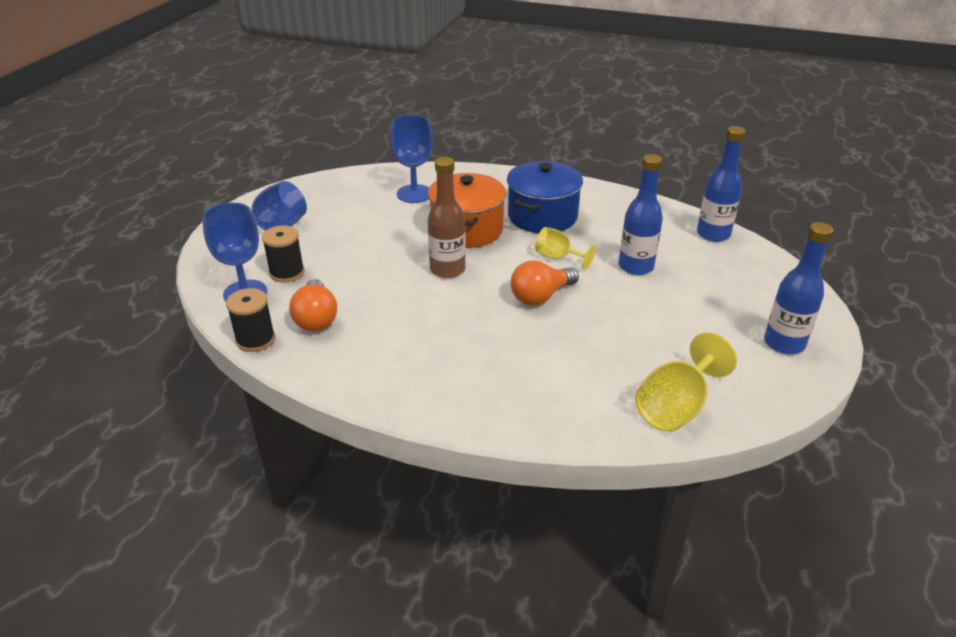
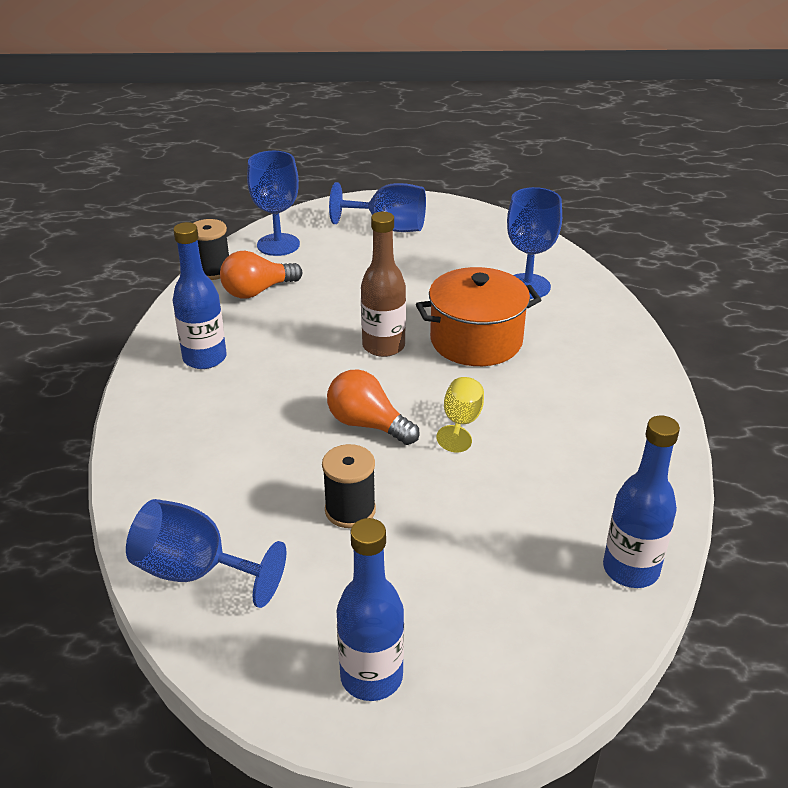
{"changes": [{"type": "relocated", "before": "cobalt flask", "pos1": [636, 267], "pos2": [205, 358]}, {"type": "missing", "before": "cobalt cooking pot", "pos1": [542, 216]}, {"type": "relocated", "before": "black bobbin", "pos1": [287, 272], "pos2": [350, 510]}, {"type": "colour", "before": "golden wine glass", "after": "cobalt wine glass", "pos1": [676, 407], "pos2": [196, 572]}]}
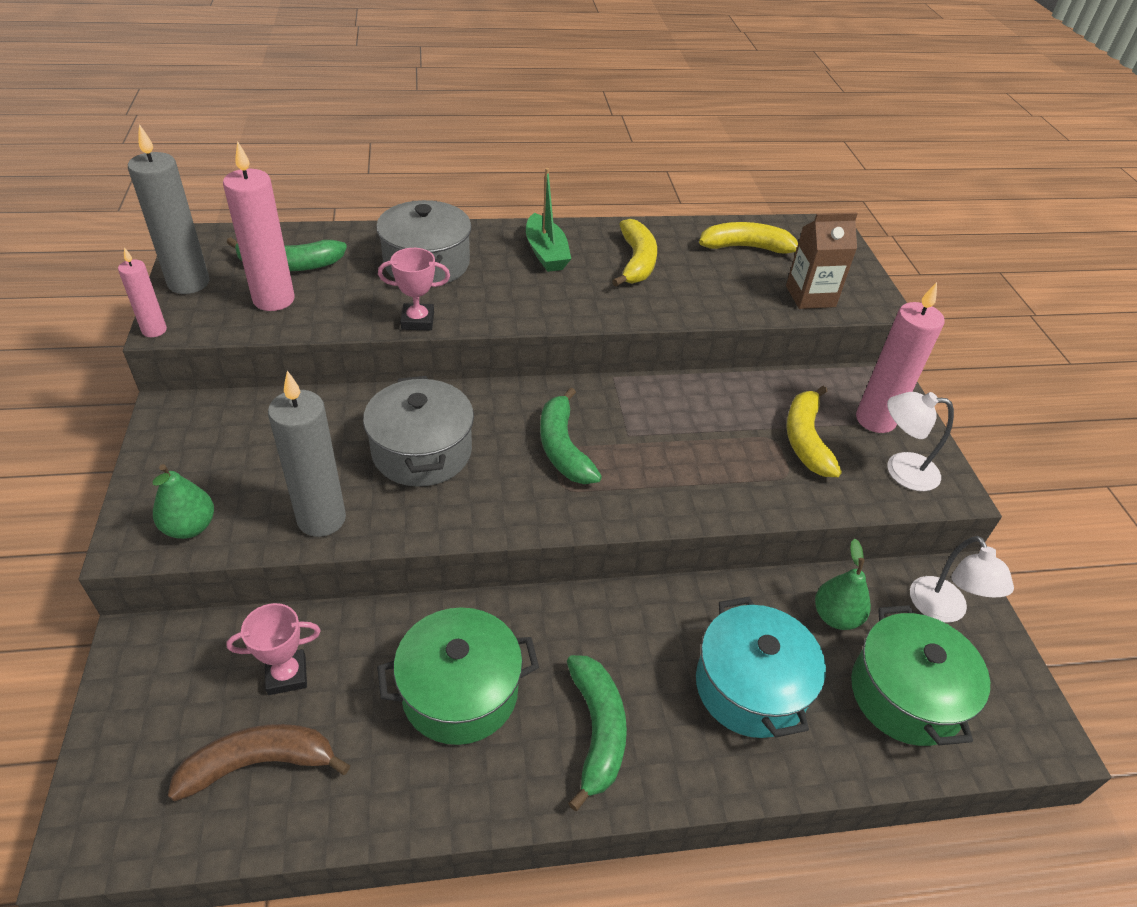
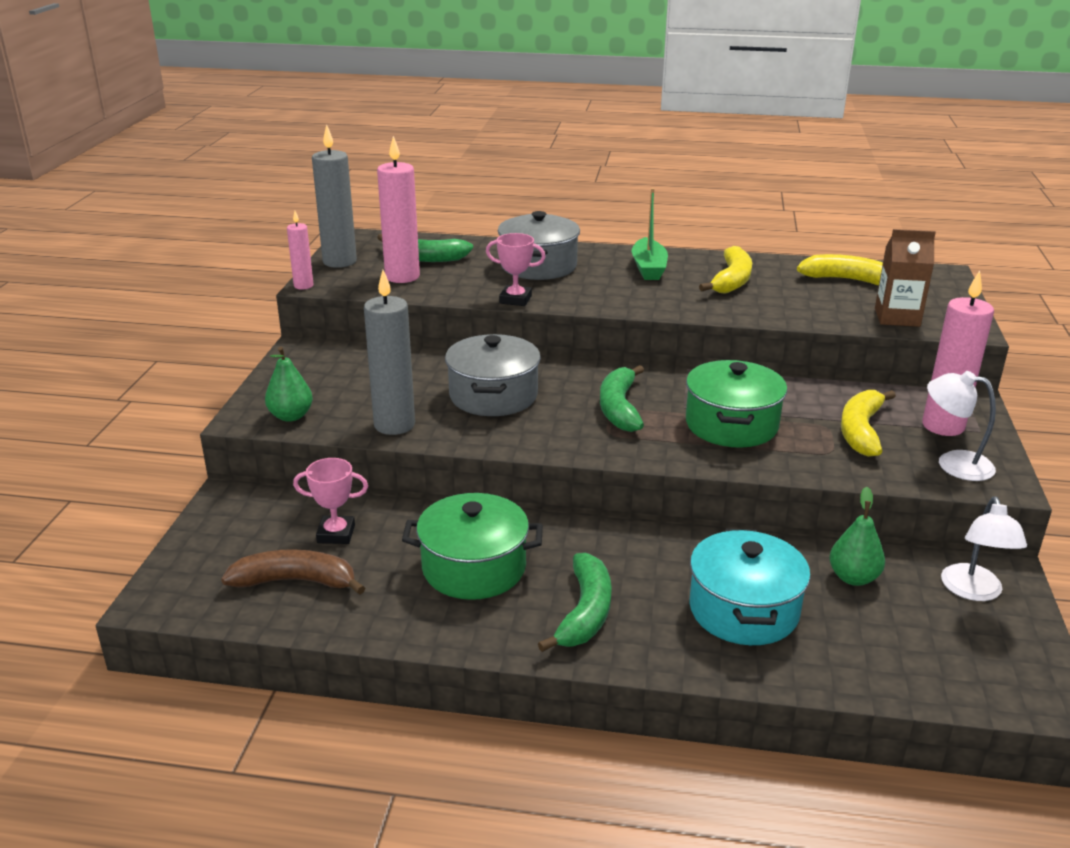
{"changes": [{"type": "relocated", "before": "leaf-green cooking pot", "pos1": [905, 695], "pos2": [731, 425]}]}
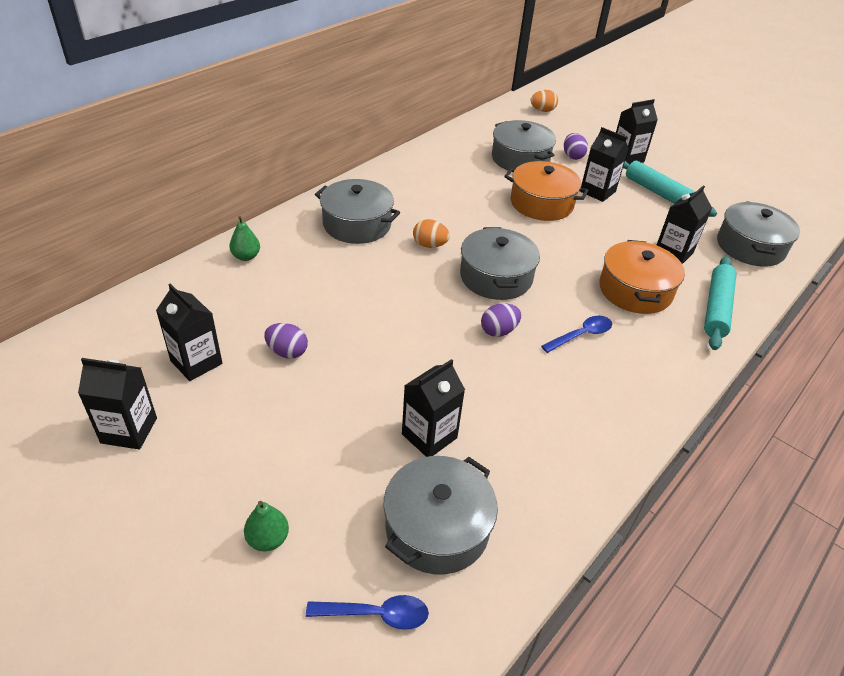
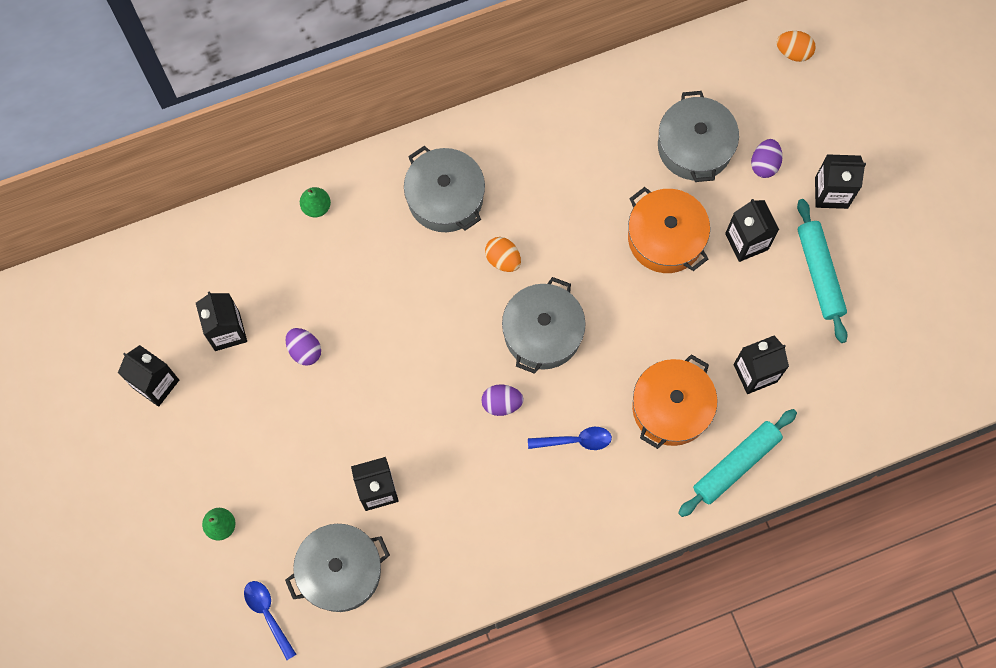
{"changes": [{"type": "missing", "before": "gray cooking pot", "pos1": [750, 247]}, {"type": "spun", "before": "cobalt teaspoon", "pos1": [376, 614], "pos2": [267, 614], "turn": -150}]}
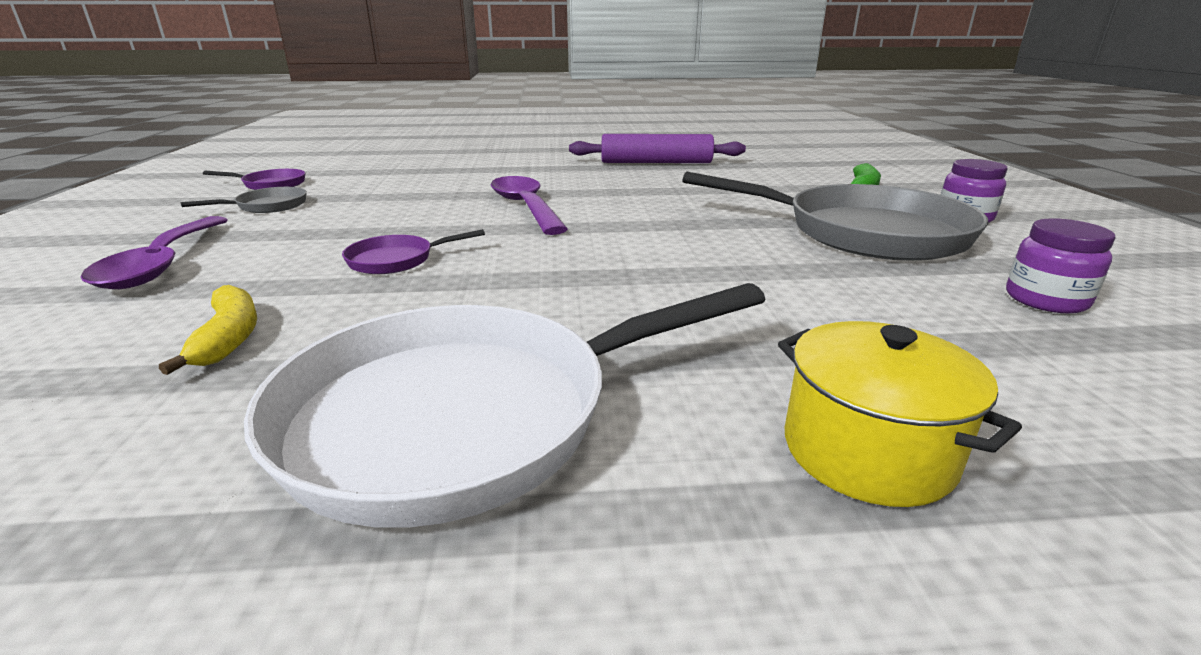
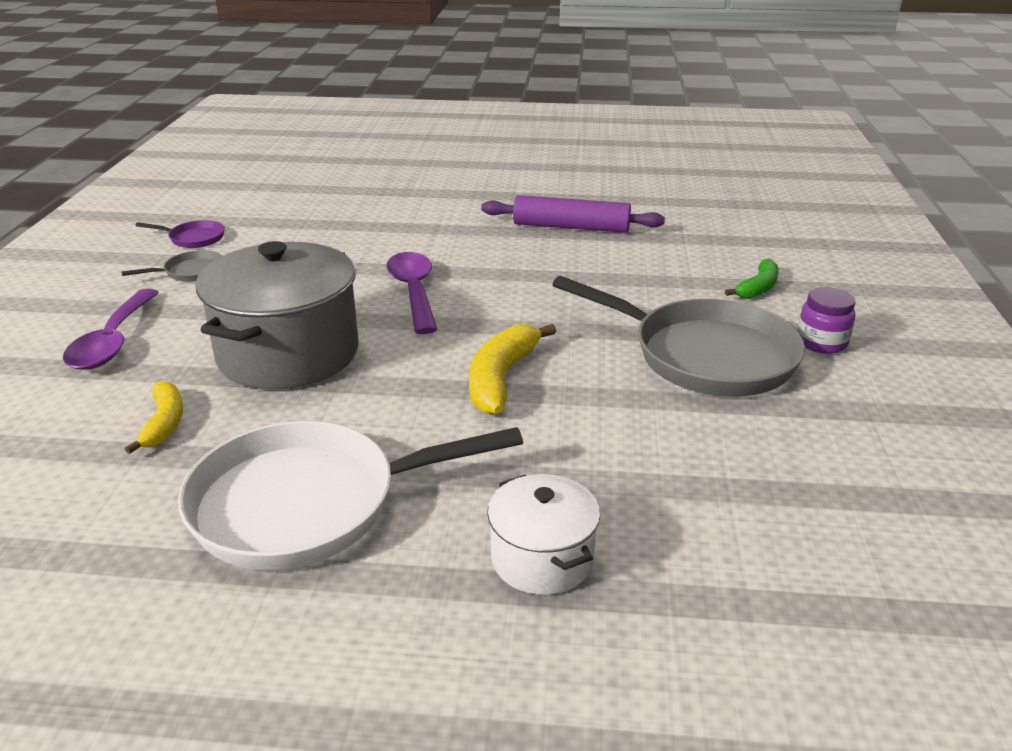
{"changes": [{"type": "missing", "before": "royal purple jar", "pos1": [1045, 300]}, {"type": "exchanged", "before": "royal purple pan", "after": "gray cooking pot", "pos1": [396, 260], "pos2": [288, 353]}, {"type": "colour", "before": "golden cooking pot", "after": "snow-white cooking pot", "pos1": [867, 451], "pos2": [542, 559]}, {"type": "appeared", "after": "golden banana", "pos2": [501, 378]}]}
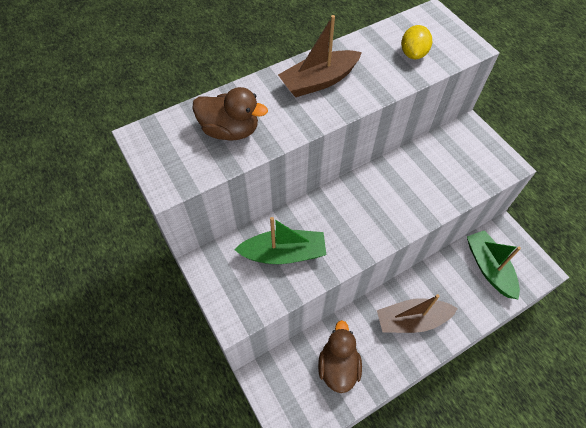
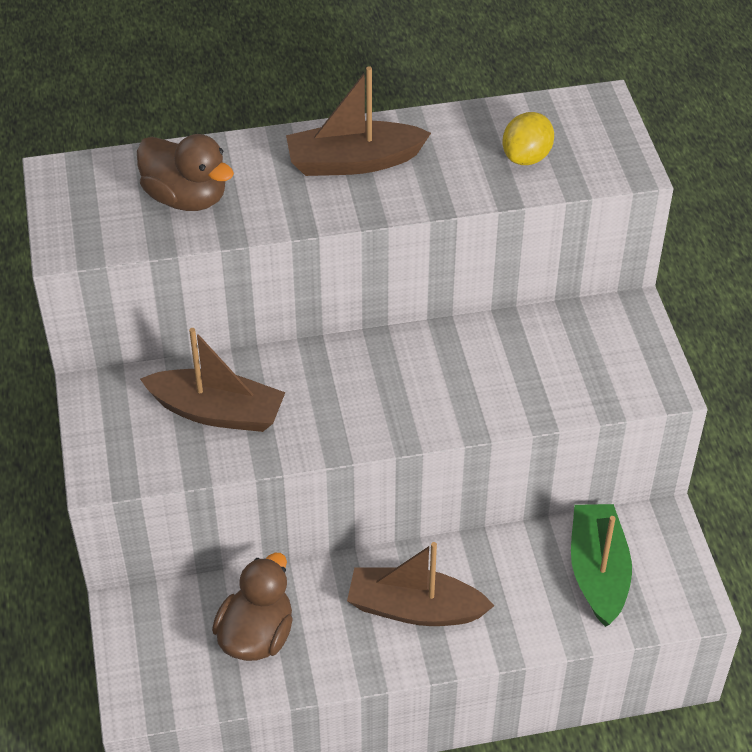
{"changes": [{"type": "colour", "before": "leaf-green boat", "after": "brown boat", "pos1": [283, 253], "pos2": [217, 412]}]}
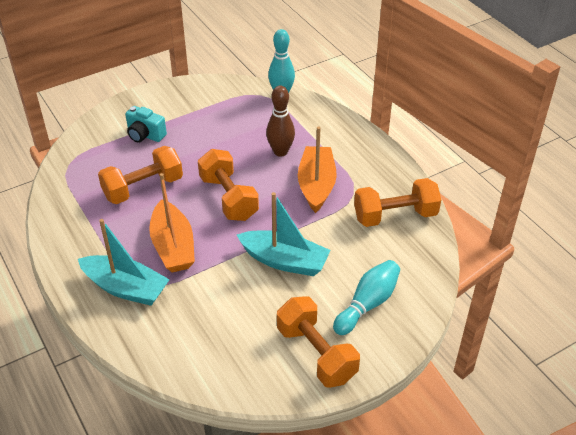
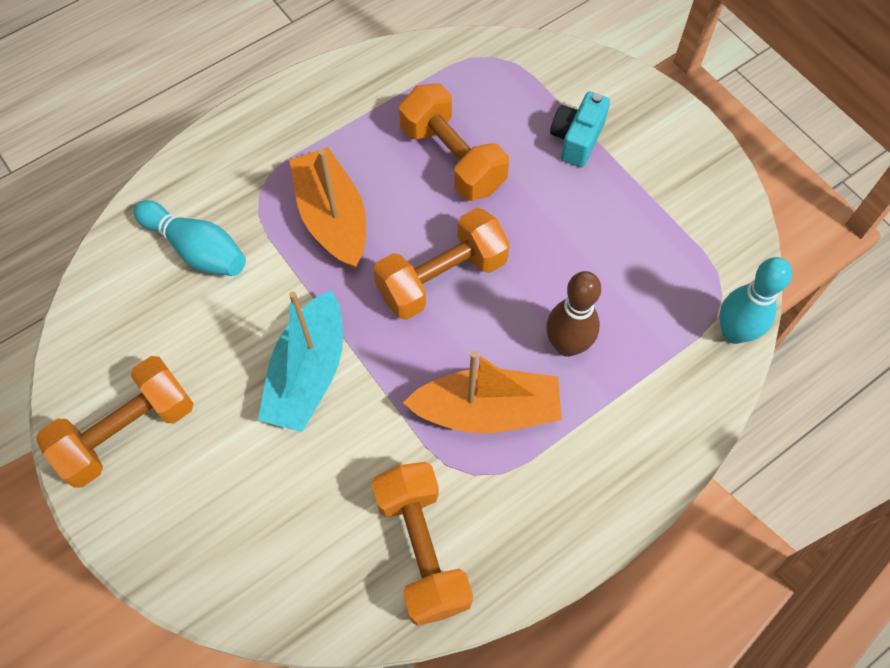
{"changes": [{"type": "spun", "before": "orange-coloured boat", "pos1": [173, 246], "pos2": [332, 218], "turn": 90}, {"type": "missing", "before": "turquoise boat", "pos1": [126, 288]}, {"type": "relocated", "before": "turquoise tenpin", "pos1": [367, 304], "pos2": [197, 249]}]}
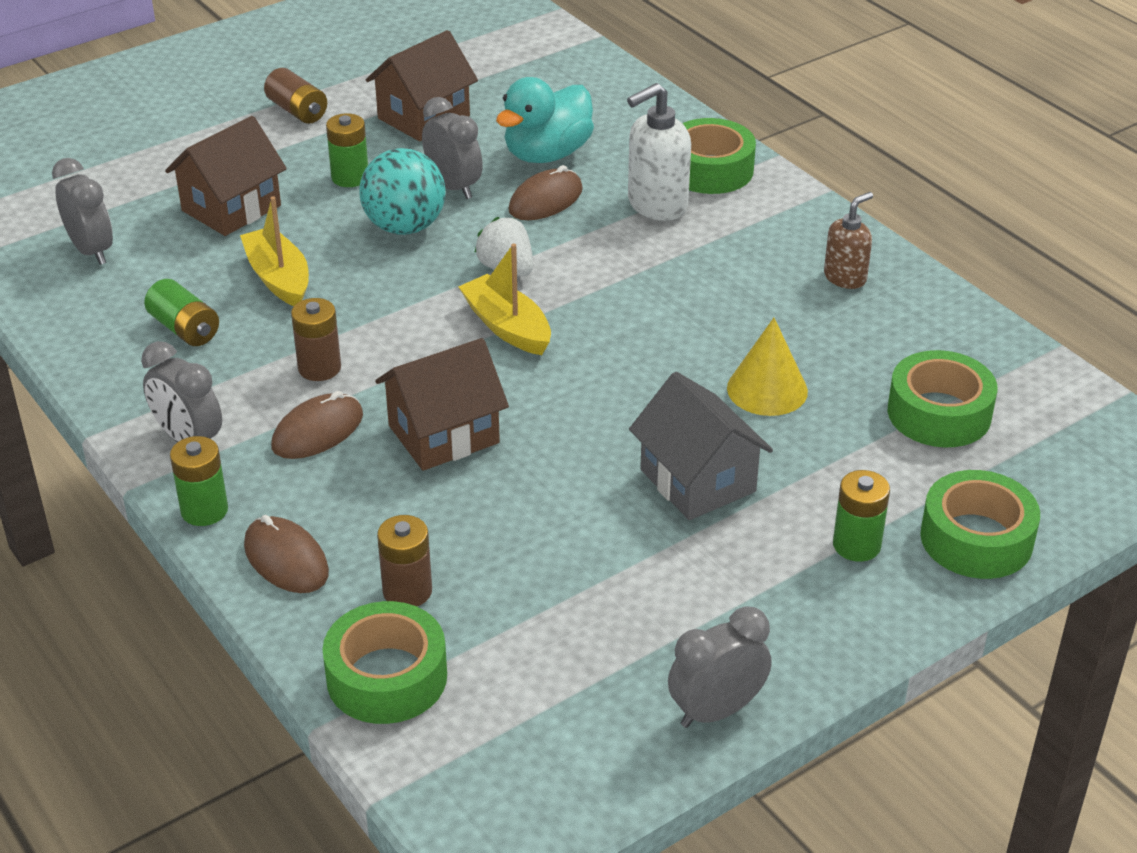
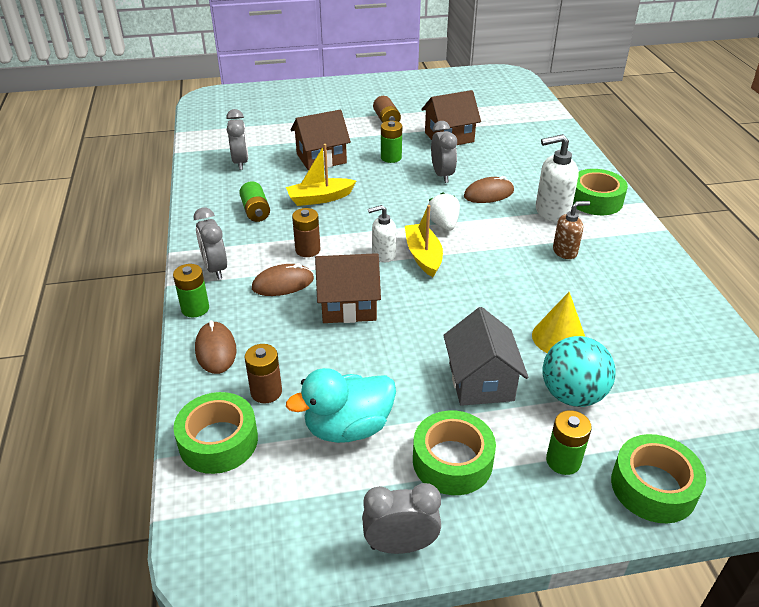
{"changes": [{"type": "relocated", "before": "turquoise rubber duck", "pos1": [547, 154], "pos2": [348, 427]}, {"type": "relocated", "before": "turquoise ball", "pos1": [405, 227], "pos2": [572, 395]}, {"type": "relocated", "before": "brown pump bottle", "pos1": [845, 277], "pos2": [565, 251]}, {"type": "spun", "before": "golden boat", "pos1": [279, 278], "pos2": [320, 198], "turn": -105}, {"type": "relocated", "before": "leaf-green roll of tape", "pos1": [939, 413], "pos2": [452, 461]}, {"type": "appeared", "after": "snow-white pump bottle", "pos2": [383, 254]}]}
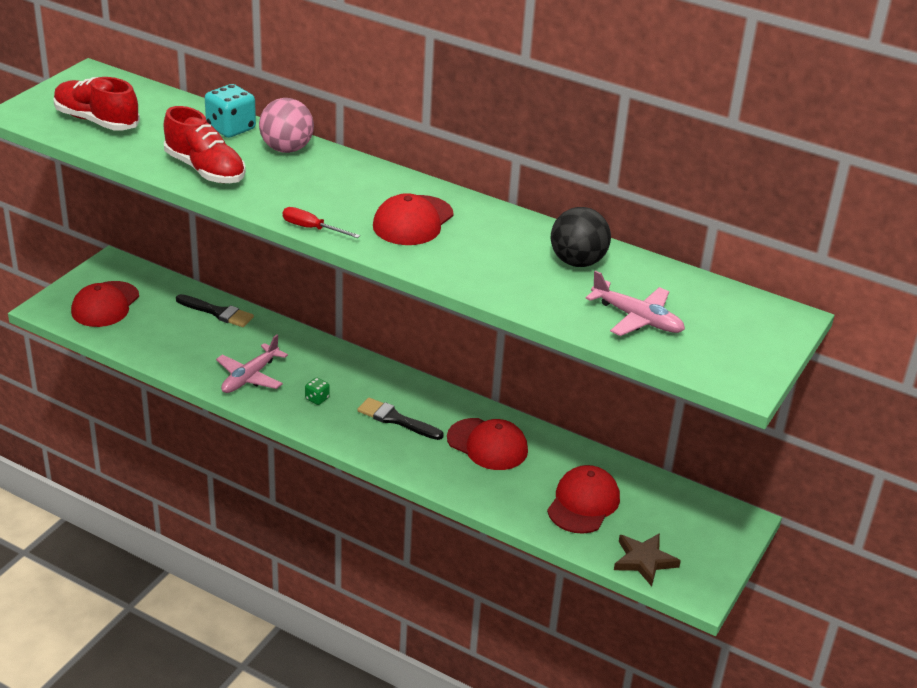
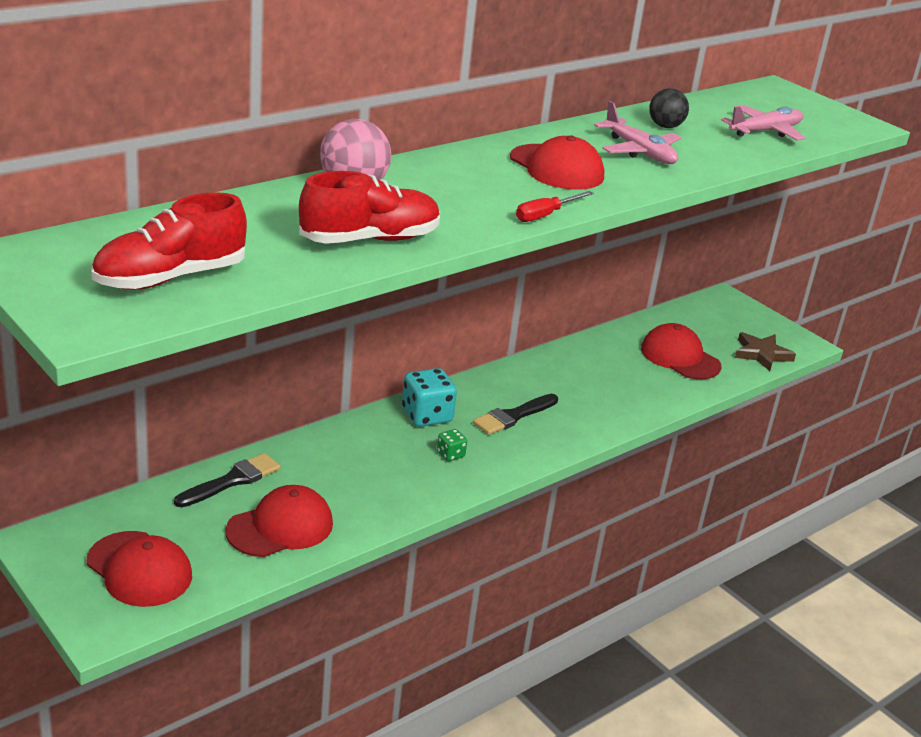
{"changes": [{"type": "relocated", "before": "turquoise die", "pos1": [231, 128], "pos2": [427, 416]}, {"type": "size", "before": "black ball", "pos1": [577, 262], "pos2": [665, 126], "scale": 0.66}, {"type": "relocated", "before": "rose-pink toy plane", "pos1": [250, 377], "pos2": [639, 151]}, {"type": "relocated", "before": "crimson cap", "pos1": [487, 444], "pos2": [280, 527]}]}
